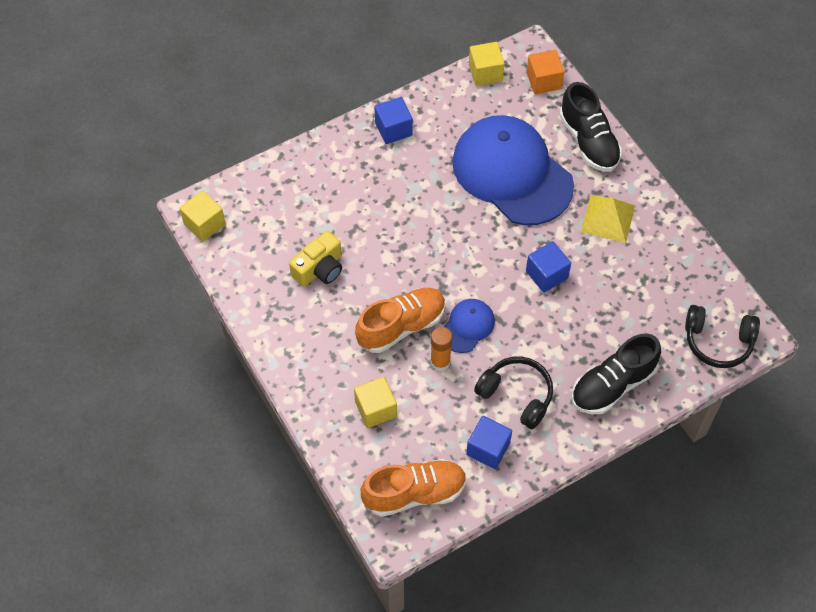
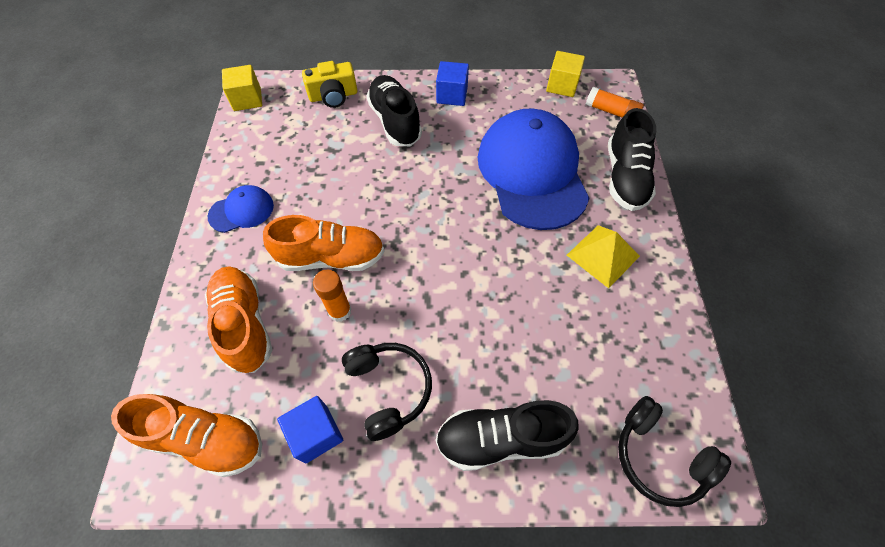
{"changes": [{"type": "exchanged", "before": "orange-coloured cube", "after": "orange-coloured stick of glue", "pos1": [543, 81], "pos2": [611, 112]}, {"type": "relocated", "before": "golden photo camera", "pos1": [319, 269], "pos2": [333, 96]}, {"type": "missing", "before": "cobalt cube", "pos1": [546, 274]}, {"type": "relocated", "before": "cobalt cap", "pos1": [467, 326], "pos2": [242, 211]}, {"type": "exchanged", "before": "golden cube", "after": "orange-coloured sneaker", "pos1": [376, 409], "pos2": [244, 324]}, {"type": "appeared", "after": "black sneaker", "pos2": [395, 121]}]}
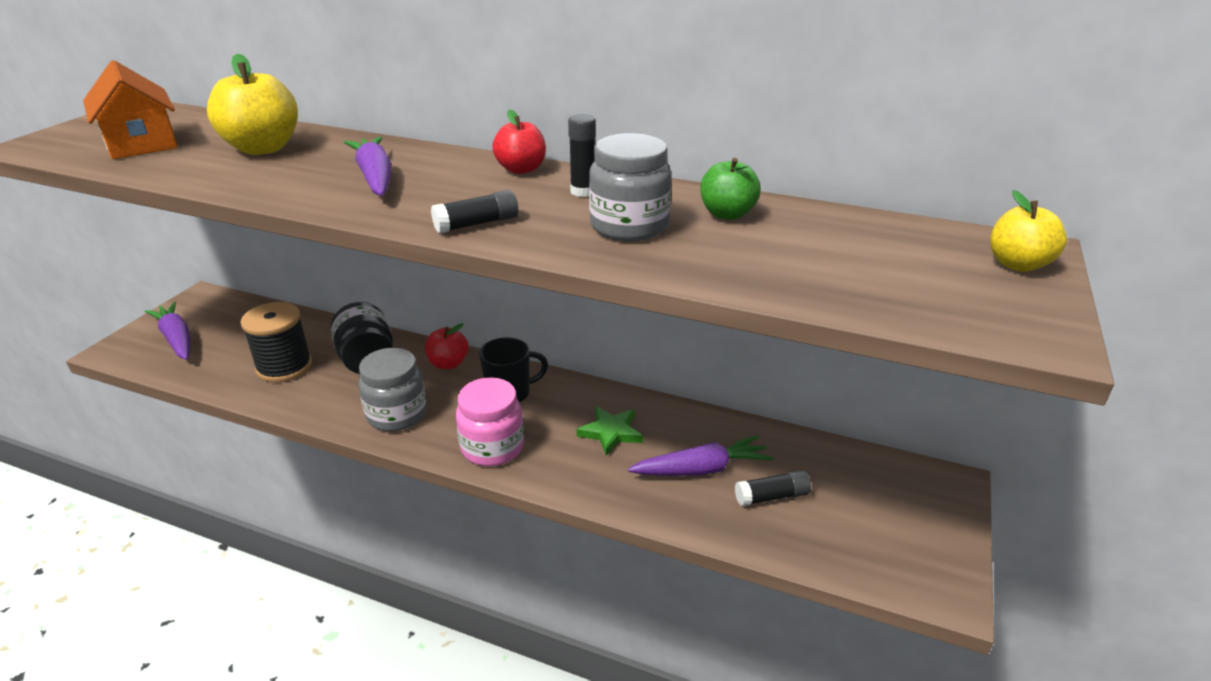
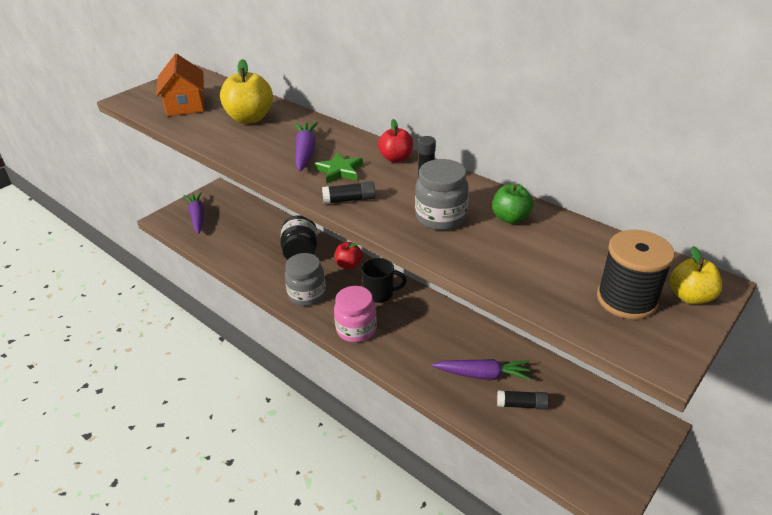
{"changes": [{"type": "relocated", "before": "black bobbin", "pos1": [284, 367], "pos2": [626, 299]}, {"type": "relocated", "before": "leaf-green star", "pos1": [610, 432], "pos2": [339, 171]}]}
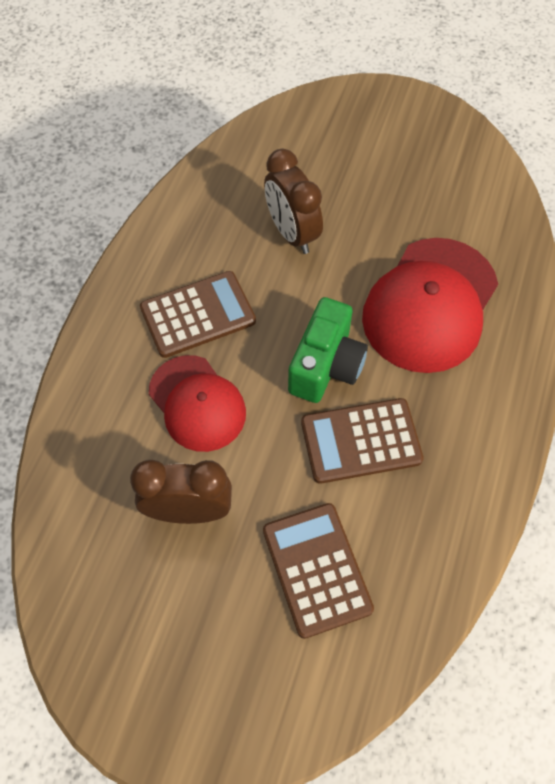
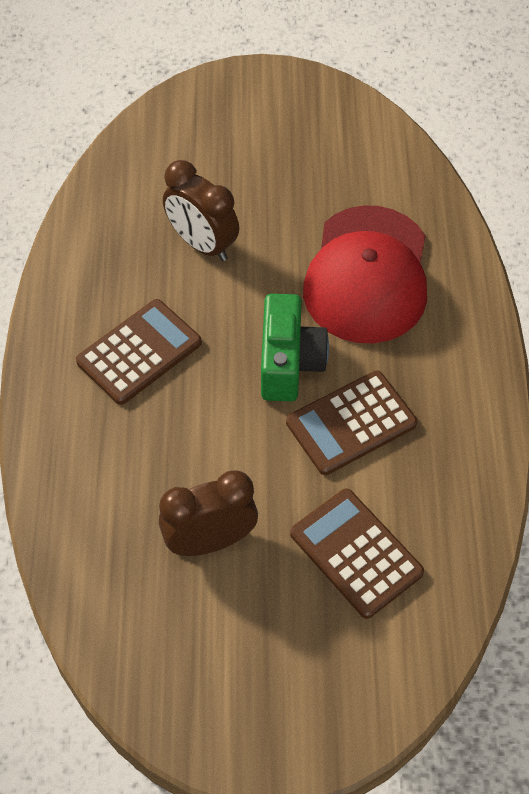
{"changes": [{"type": "missing", "before": "crimson cap", "pos1": [197, 403]}]}
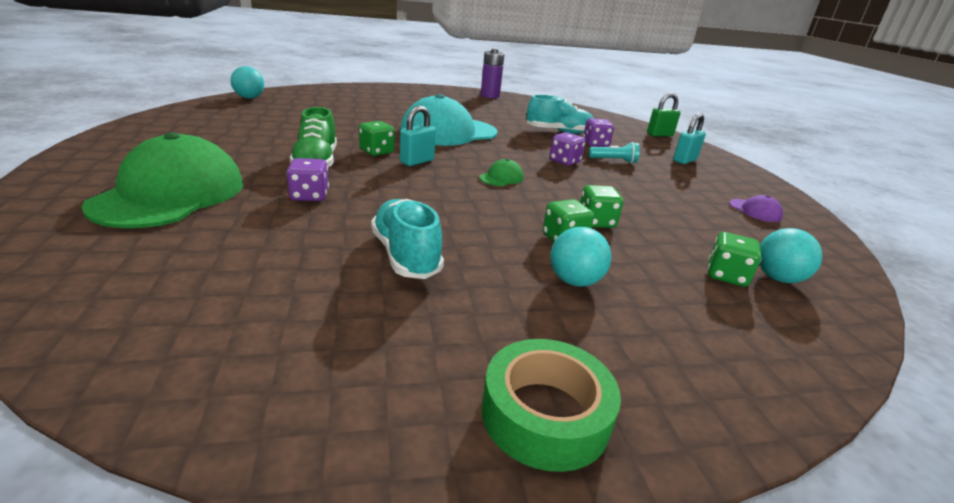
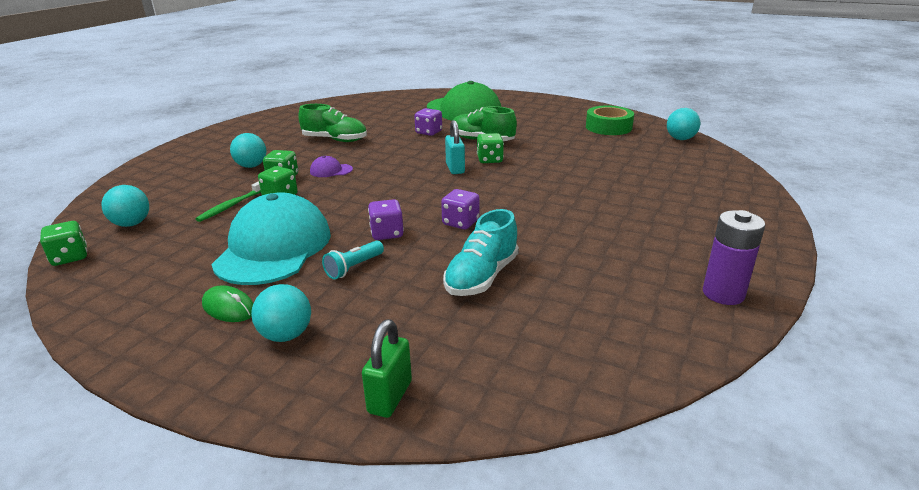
{"changes": [{"type": "relocated", "before": "turquoise cap", "pos1": [448, 132], "pos2": [274, 247]}, {"type": "exchanged", "before": "turquoise lock", "after": "turquoise ball", "pos1": [684, 160], "pos2": [286, 335]}, {"type": "relocated", "before": "royal purple die", "pos1": [595, 144], "pos2": [460, 223]}, {"type": "missing", "before": "leaf-green cap", "pos1": [501, 177]}, {"type": "relocated", "before": "royal purple cap", "pos1": [755, 210], "pos2": [331, 170]}, {"type": "colour", "before": "turquoise sneaker", "after": "leaf-green sneaker", "pos1": [406, 255], "pos2": [335, 140]}, {"type": "relocated", "before": "leaf-green die", "pos1": [726, 276], "pos2": [70, 257]}, {"type": "relocated", "before": "leaf-green roll of tape", "pos1": [545, 414], "pos2": [608, 127]}, {"type": "appeared", "after": "leaf-green toothbrush", "pos2": [232, 205]}, {"type": "appeared", "after": "leaf-green PC mouse", "pos2": [229, 308]}]}
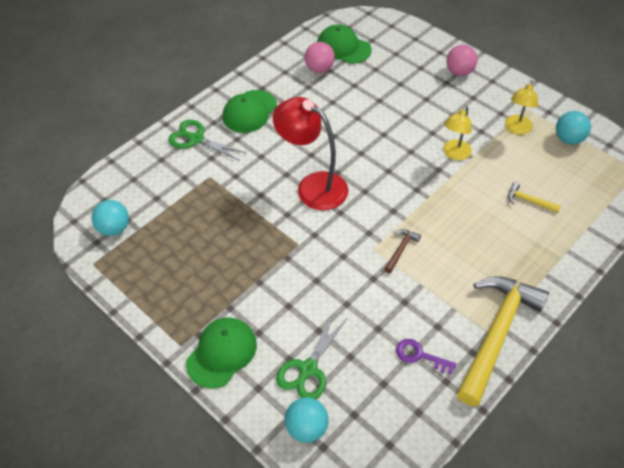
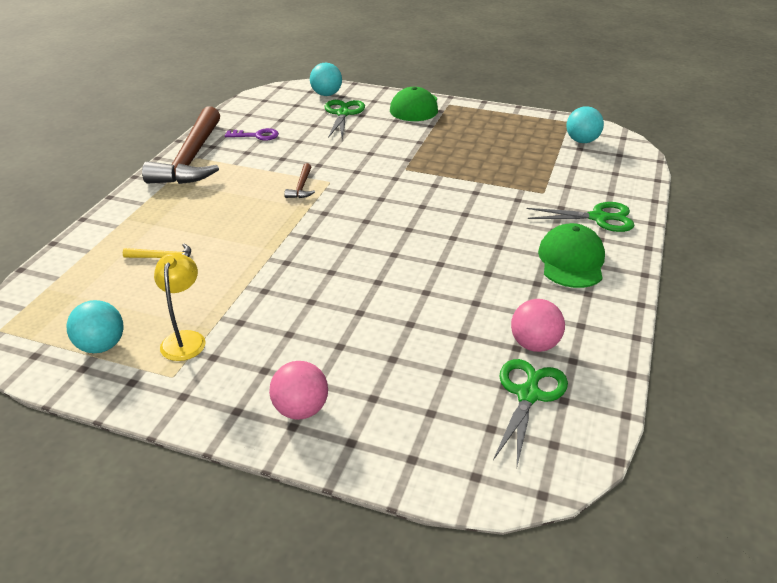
{"changes": [{"type": "exchanged", "before": "leaf-green cap", "after": "leaf-green scissors", "pos1": [343, 47], "pos2": [528, 395]}, {"type": "missing", "before": "crimson desk lamp", "pos1": [313, 186]}, {"type": "missing", "before": "golden desk lamp", "pos1": [454, 154]}, {"type": "colour", "before": "golden hammer", "after": "brown hammer", "pos1": [496, 334], "pos2": [192, 158]}]}
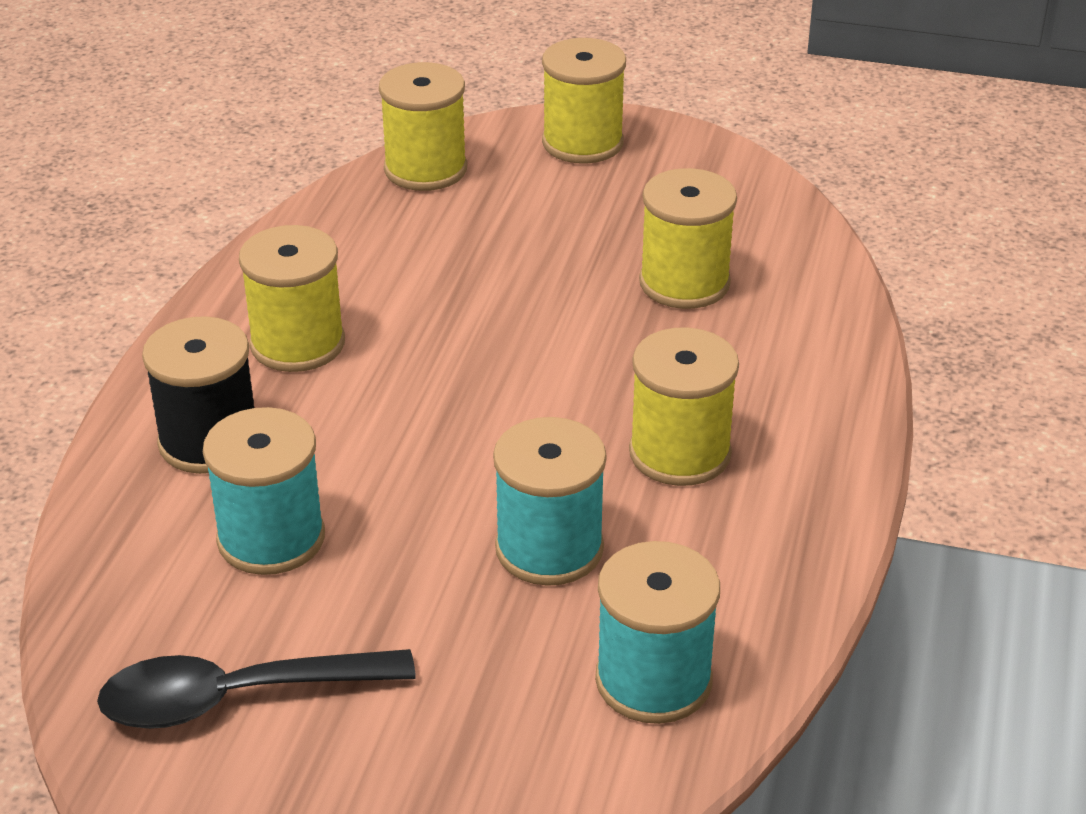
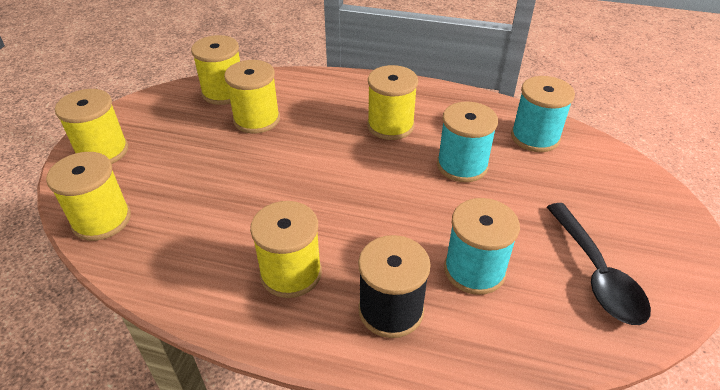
{"changes": [{"type": "appeared", "after": "golden bobbin", "pos2": [224, 92]}]}
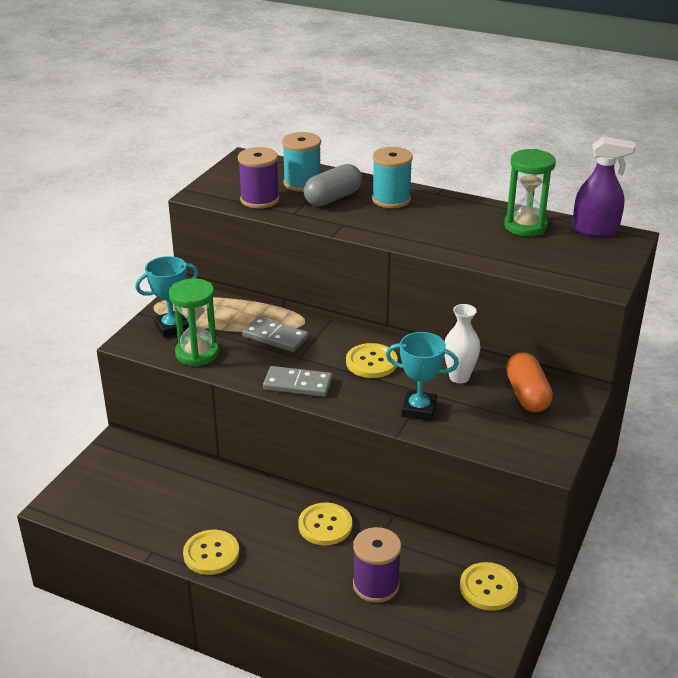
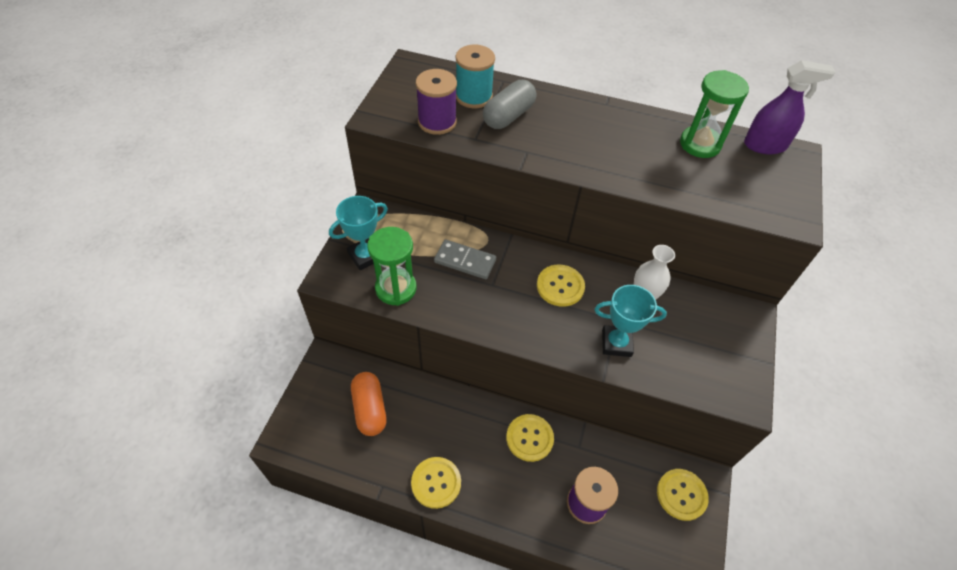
{"changes": [{"type": "missing", "before": "turquoise bobbin", "pos1": [391, 199]}, {"type": "relocated", "before": "orange-coloured pill shape", "pos1": [527, 395], "pos2": [369, 409]}, {"type": "missing", "before": "gray domino", "pos1": [297, 384]}]}
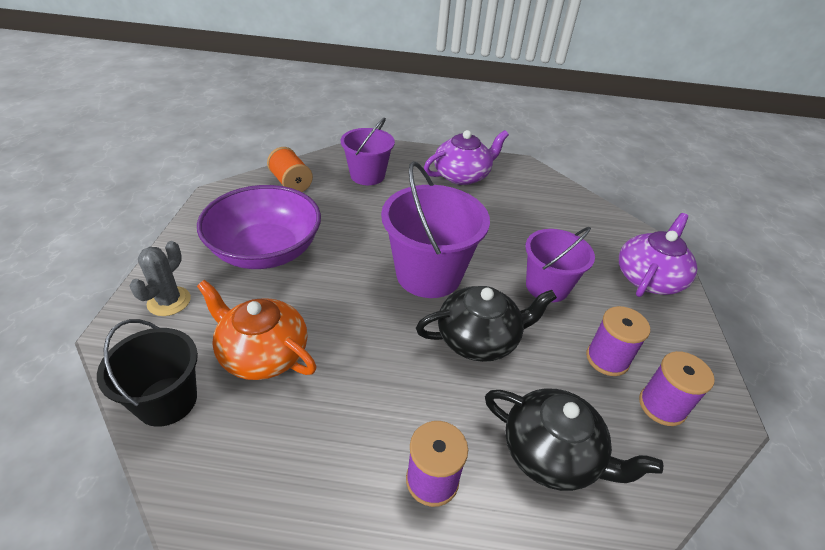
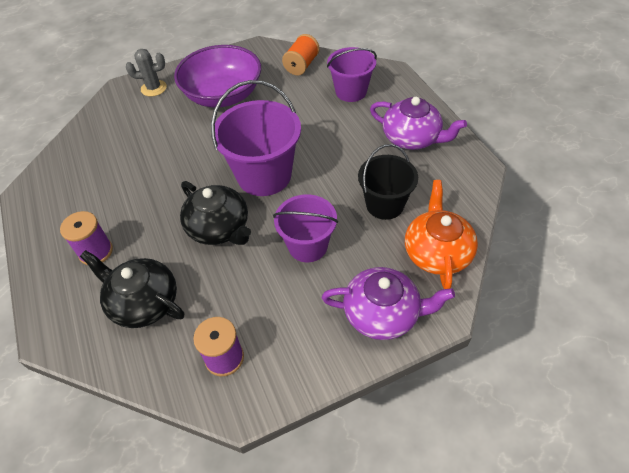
{"changes": [{"type": "relocated", "before": "orange-coloured china teapot", "pos1": [262, 353], "pos2": [437, 252]}, {"type": "missing", "before": "royal purple bobbin", "pos1": [607, 359]}, {"type": "relocated", "before": "black pail", "pos1": [167, 401], "pos2": [385, 205]}, {"type": "spun", "before": "black china teapot", "pos1": [552, 453], "pos2": [143, 302], "turn": 120}]}
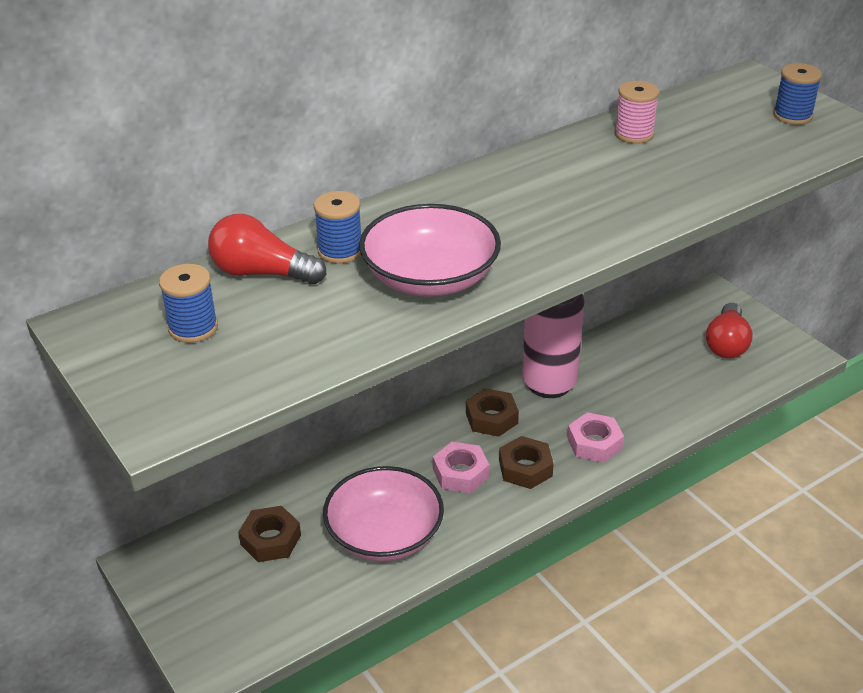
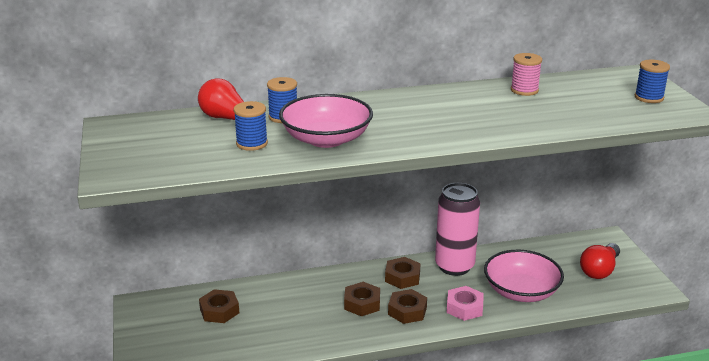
{"changes": [{"type": "relocated", "before": "cobalt bobbin", "pos1": [193, 328], "pos2": [252, 143]}, {"type": "colour", "before": "rose-pink hex nut", "after": "brown hex nut", "pos1": [460, 473], "pos2": [362, 303]}, {"type": "relocated", "before": "rose-pink serving bowl", "pos1": [384, 534], "pos2": [521, 291]}]}
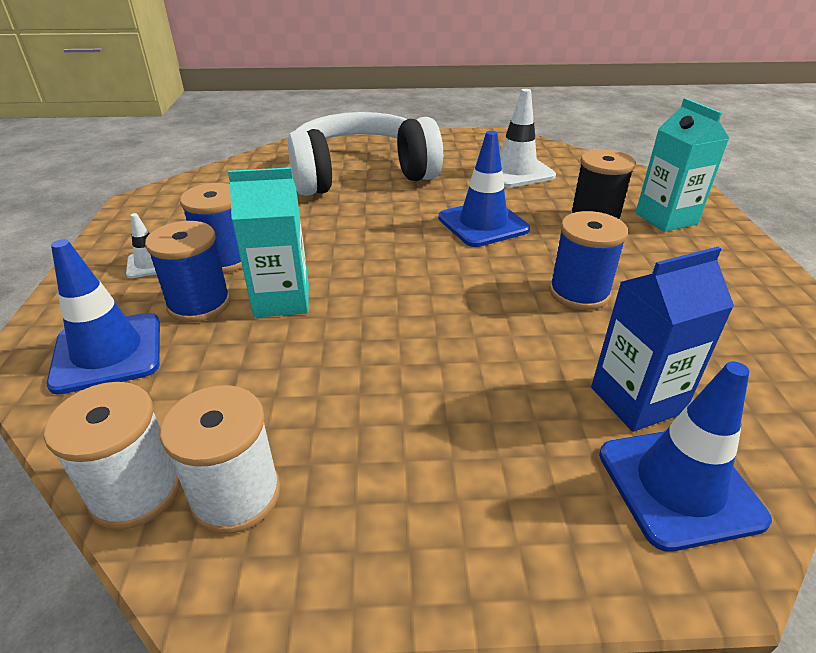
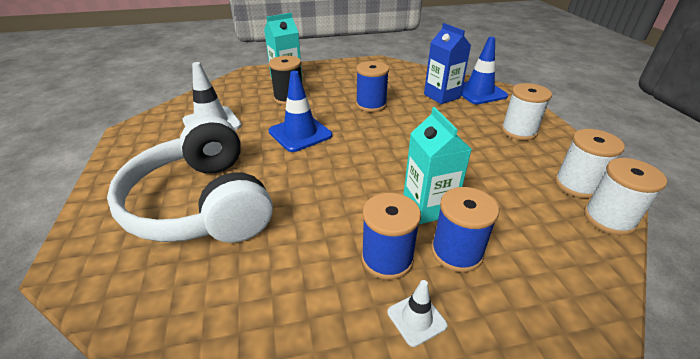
{"changes": [{"type": "missing", "before": "cobalt traffic cone", "pos1": [108, 352]}, {"type": "appeared", "after": "snow-white bobbin", "pos2": [518, 131]}]}
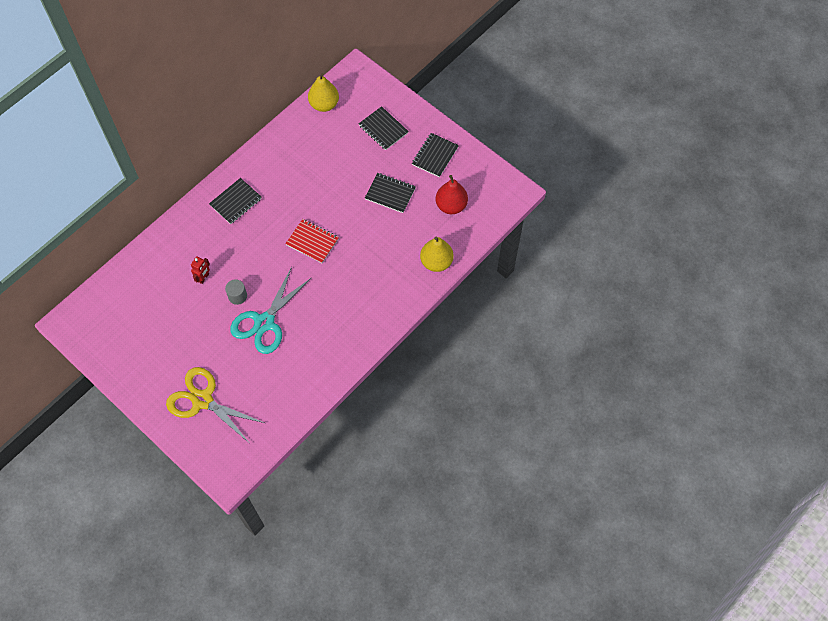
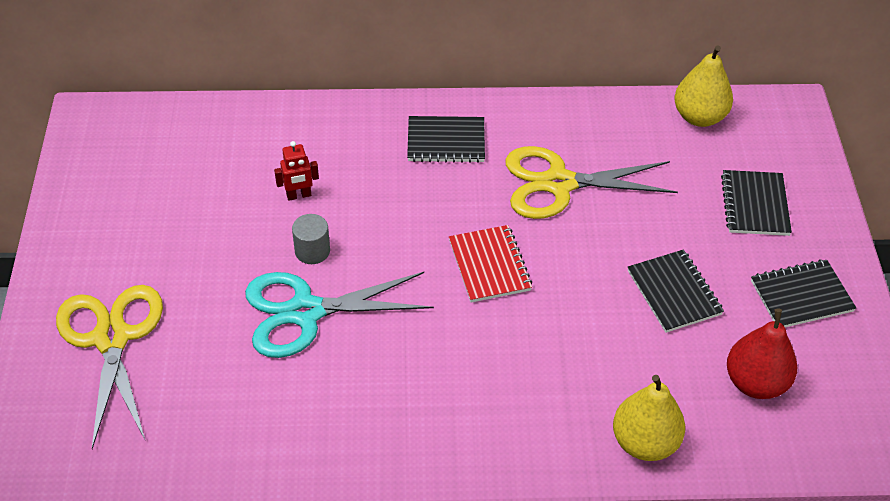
{"changes": [{"type": "appeared", "after": "golden scissors", "pos2": [559, 183]}]}
